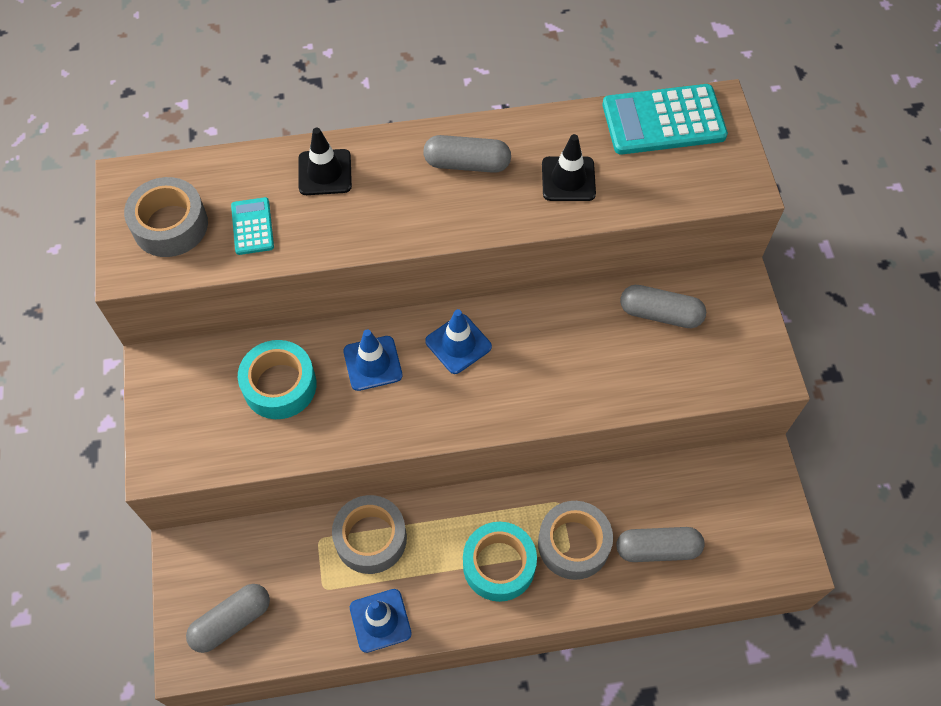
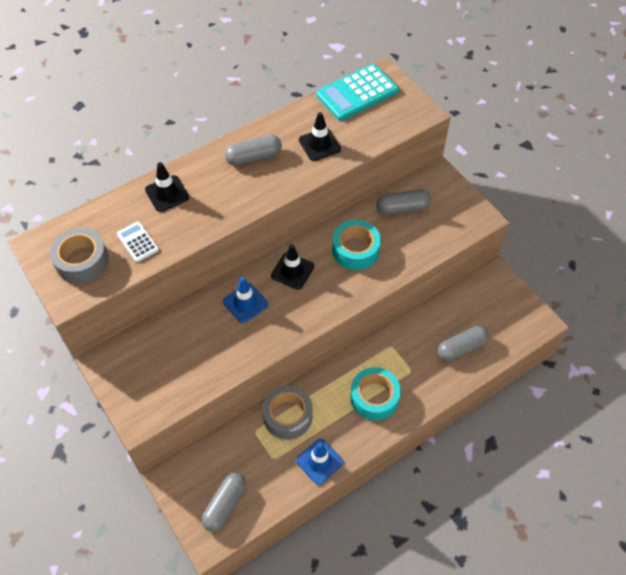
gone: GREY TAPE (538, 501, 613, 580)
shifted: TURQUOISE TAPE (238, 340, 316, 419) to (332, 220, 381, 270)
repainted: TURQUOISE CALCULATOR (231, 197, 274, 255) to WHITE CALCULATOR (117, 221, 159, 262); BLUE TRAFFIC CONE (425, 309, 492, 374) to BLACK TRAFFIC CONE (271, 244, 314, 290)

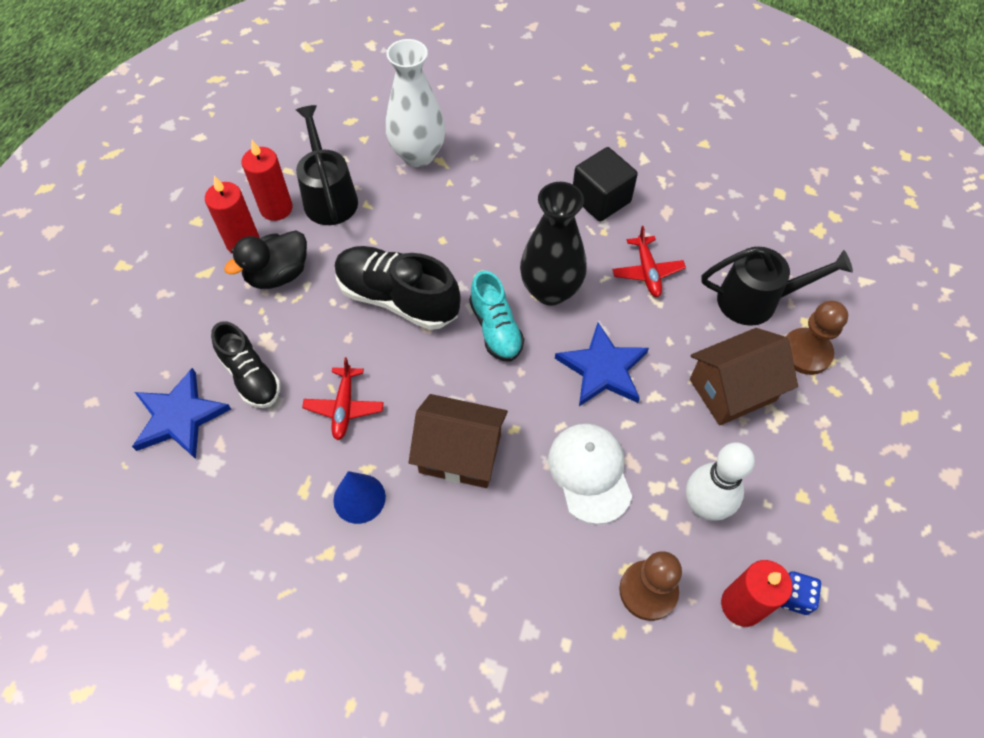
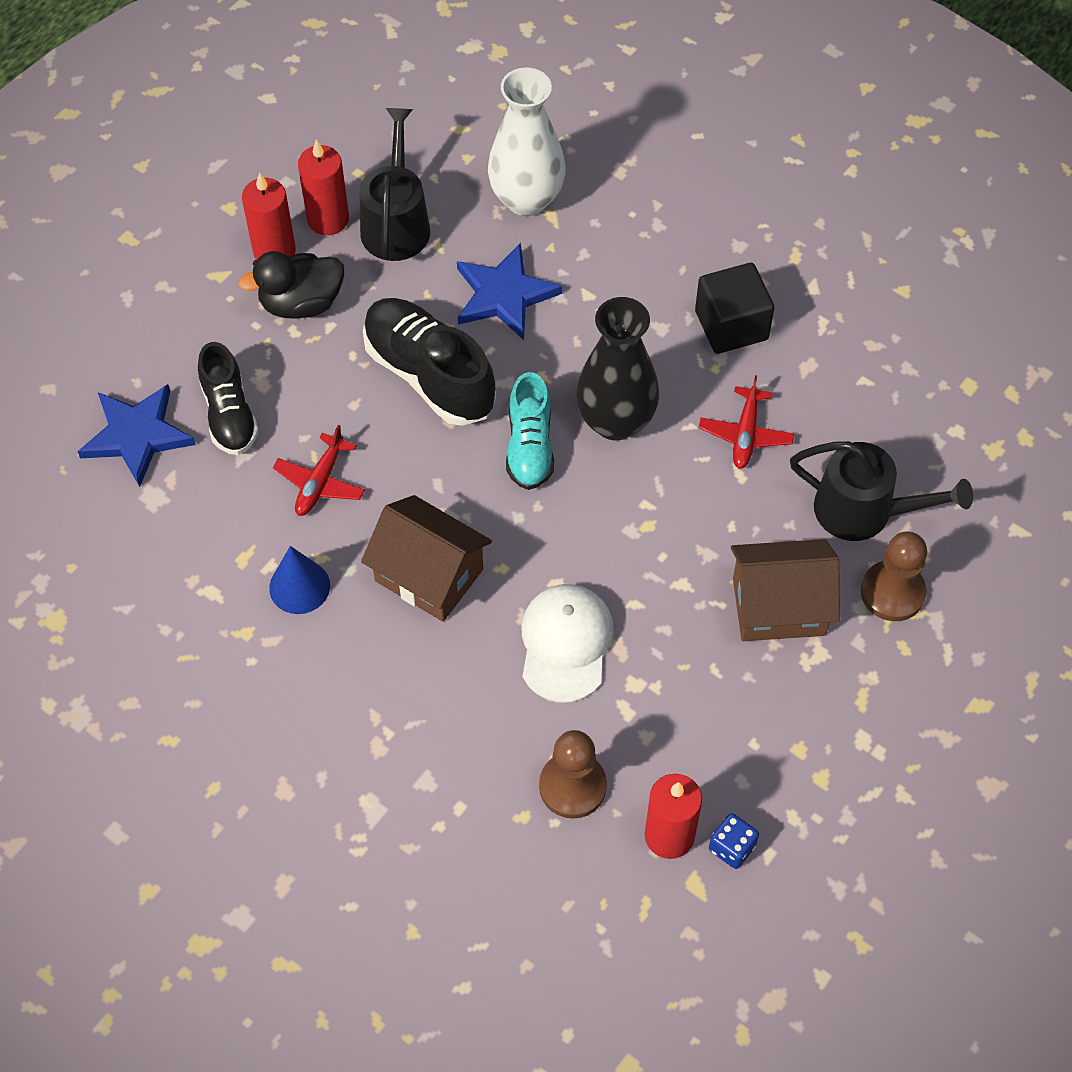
gone: WHITE BOWLING PIN (686, 442, 755, 521)
shifted: BLUE STAR (555, 322, 649, 406) to (457, 243, 562, 340)

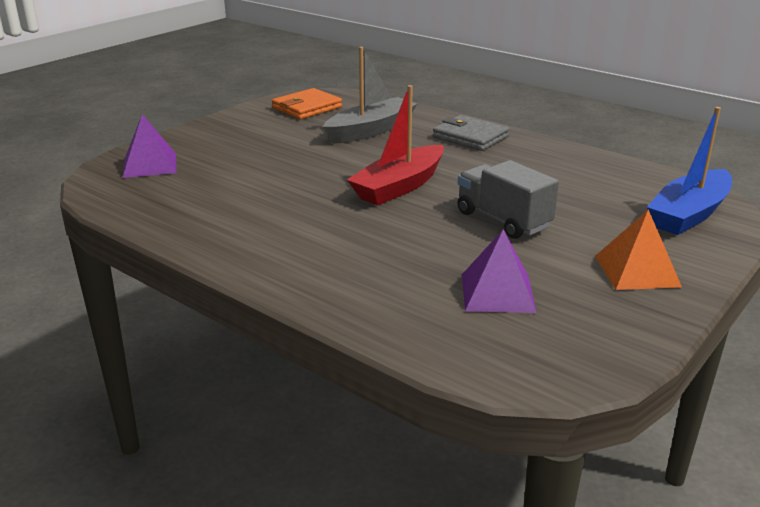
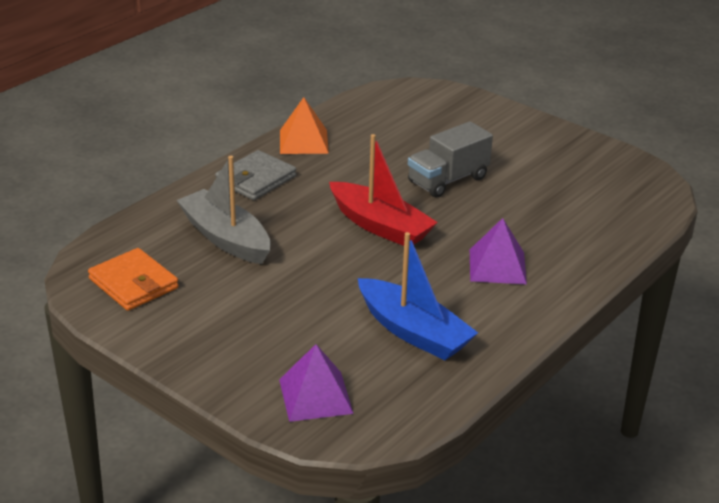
shifted: PURPLE PYRAMID (462, 229, 537, 313) to (470, 218, 527, 284); ORANGE PYRAMID (595, 209, 682, 290) to (280, 97, 329, 154); BLUE BOAT (647, 107, 732, 235) to (358, 232, 478, 360)

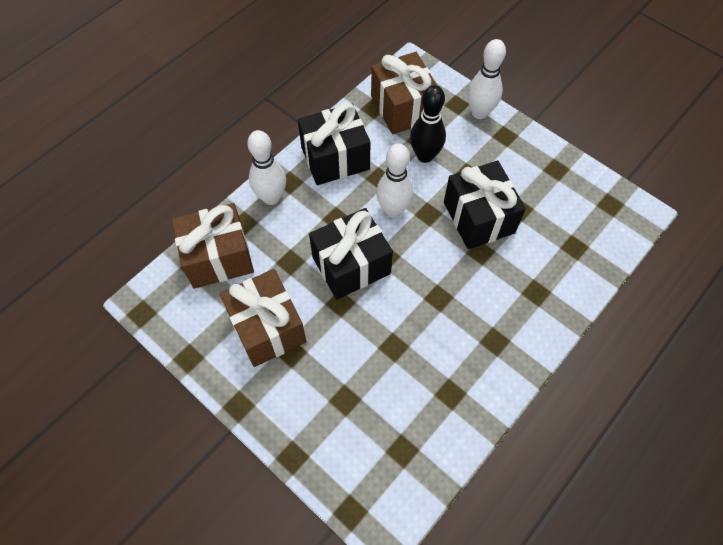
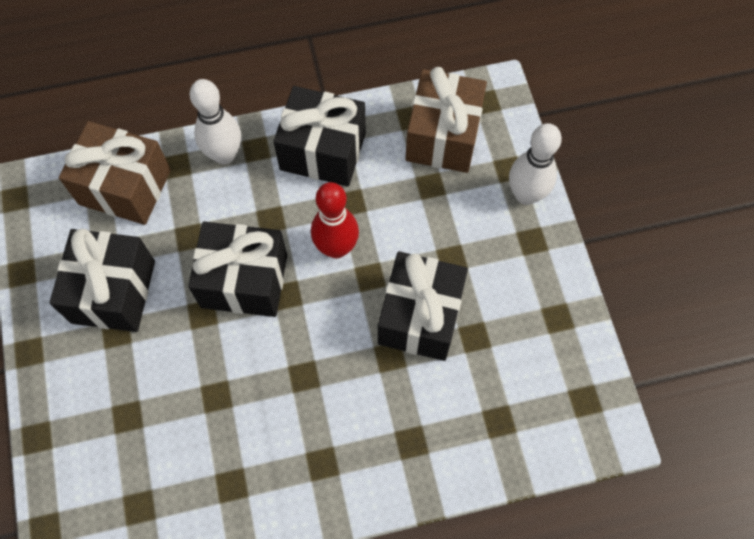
gone: BLACK BOWLING PIN (410, 85, 446, 163)
repainted: BROWN GIFT (220, 269, 306, 367) to BLACK GIFT (49, 229, 155, 332); WHITE BOWLING PIN (376, 143, 414, 217) to RED BOWLING PIN (311, 182, 359, 259)

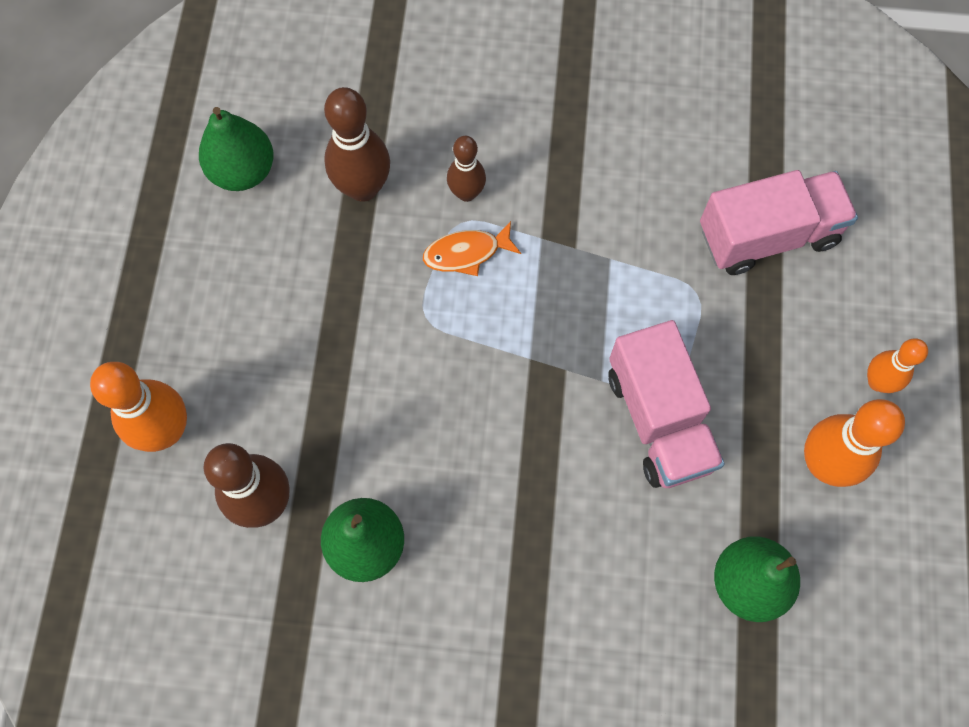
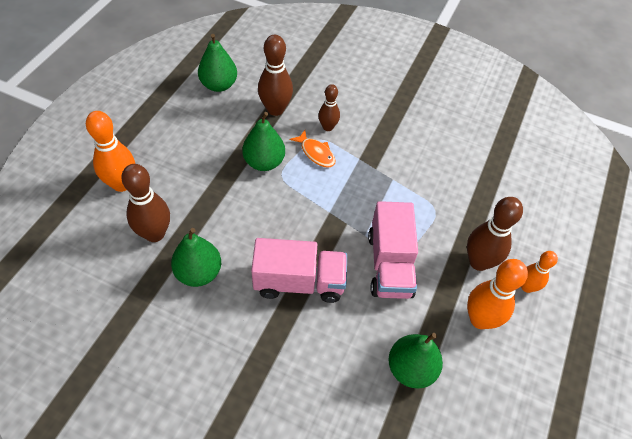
new: GREEN PEAR (242, 112, 285, 171); BROWN BOWLING PIN (467, 197, 523, 271)
shifted: PINK TRUCK (700, 170, 858, 275) to (251, 238, 347, 303)
rotated: ORANGE FISH (423, 221, 521, 276) = (290, 130, 336, 167) 135 degrees counterclockwise

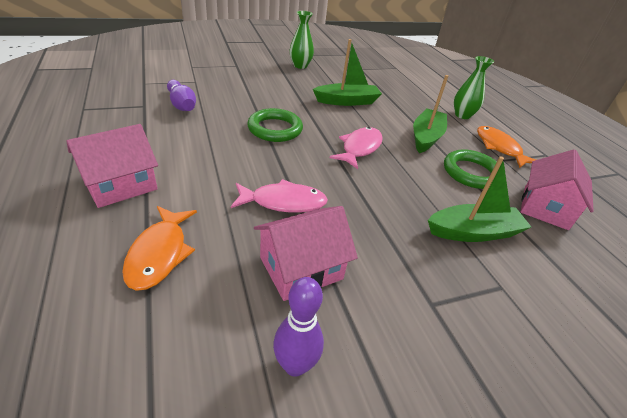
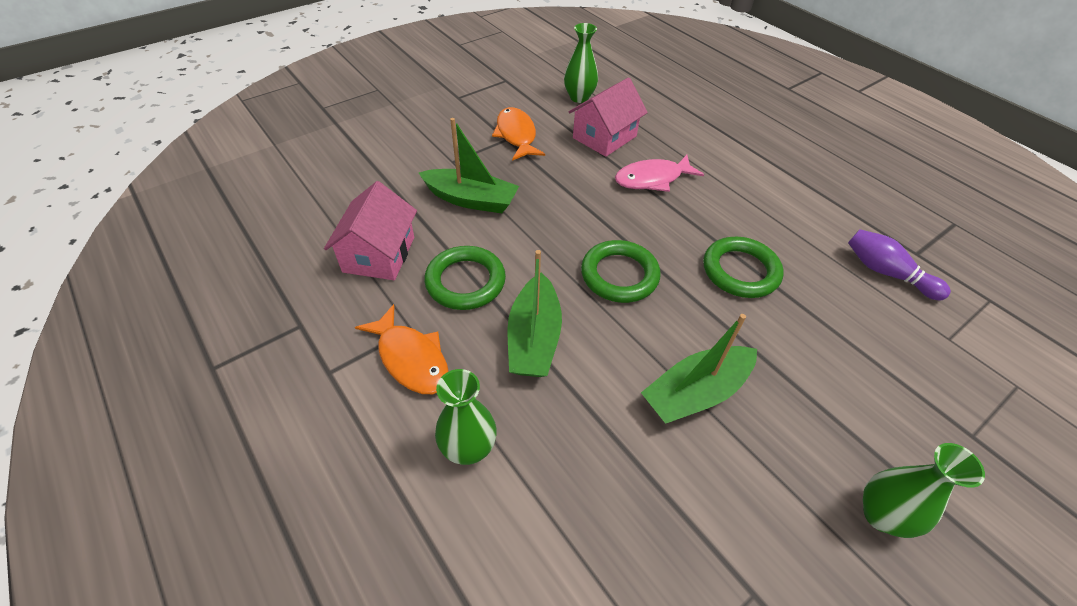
gone: PINK HOUSE (66, 124, 158, 208)
shifted: ORANGE FISH (122, 206, 197, 291) to (492, 107, 545, 161)
swapped: PURPLE BOWLING PIN (273, 277, 324, 377) to GREEN VASE (564, 23, 598, 103); PINK FISH (330, 127, 383, 169) to GREEN RING (581, 240, 661, 303)
rotated: GREEN BOAT (428, 156, 531, 242) = (419, 118, 519, 213) 135 degrees counterclockwise

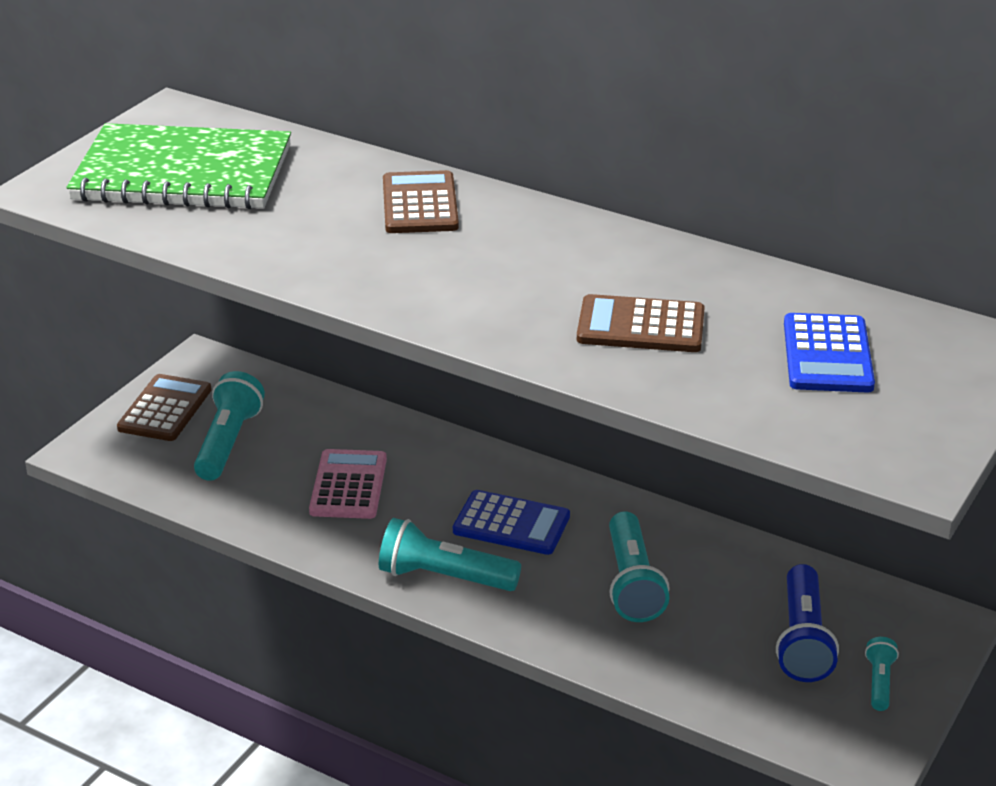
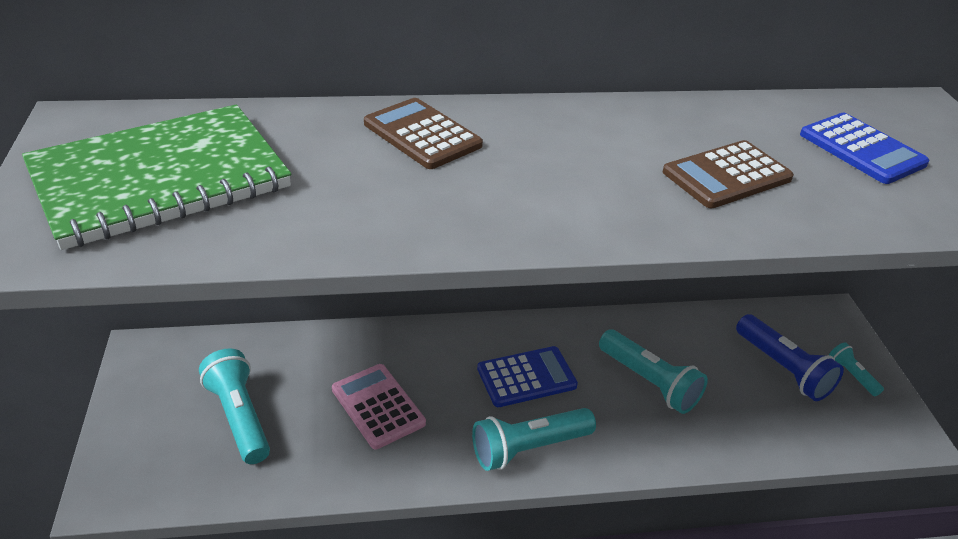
gone: BROWN CALCULATOR (117, 374, 212, 441)

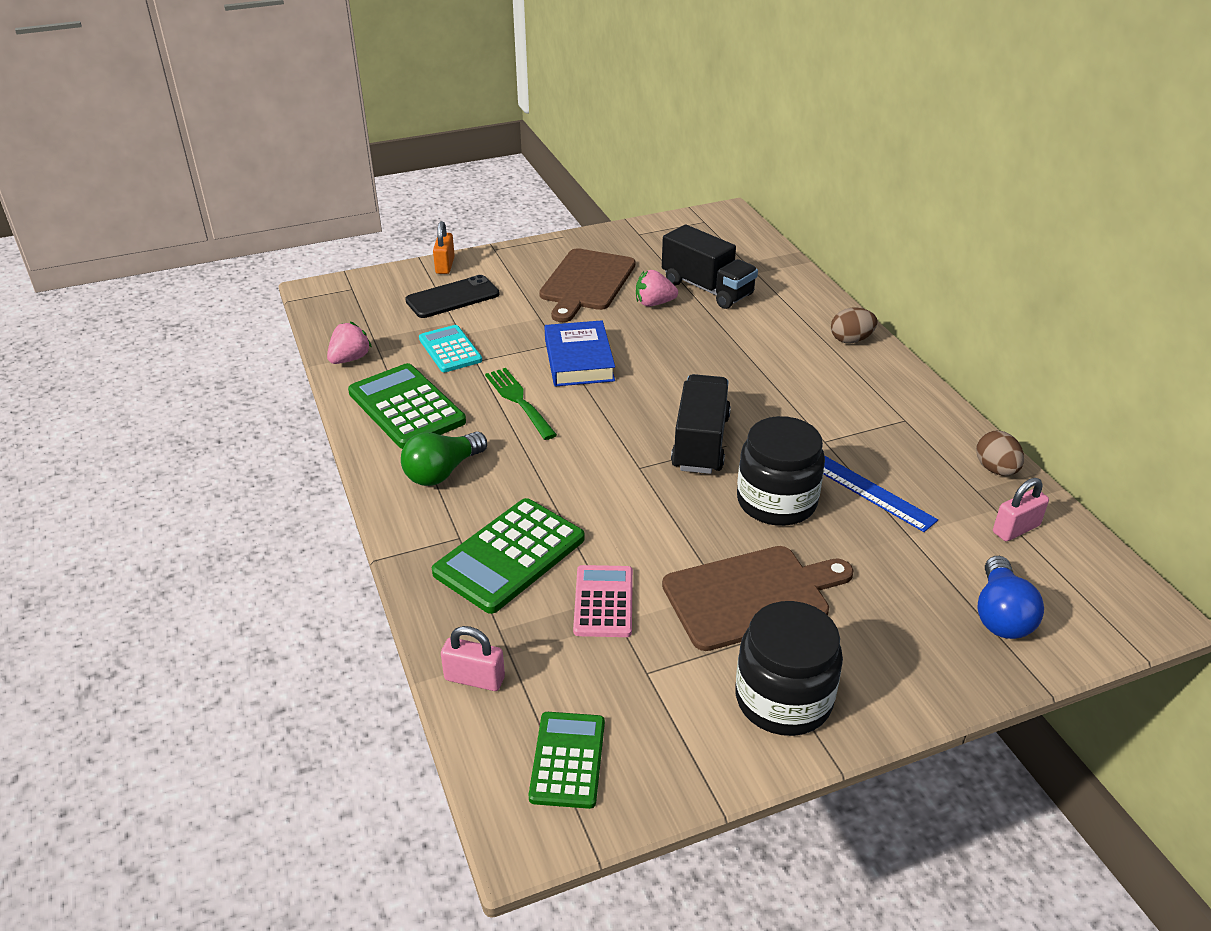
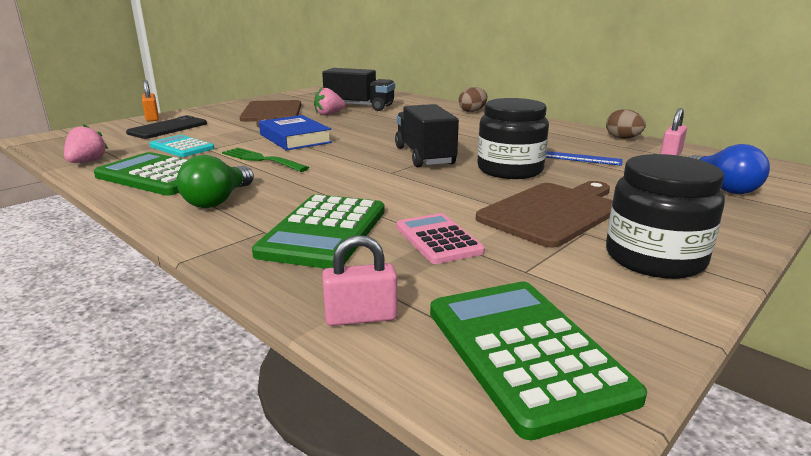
scaled: GREEN CALCULATOR (528, 712, 605, 809) = (430, 282, 647, 440) x1.58

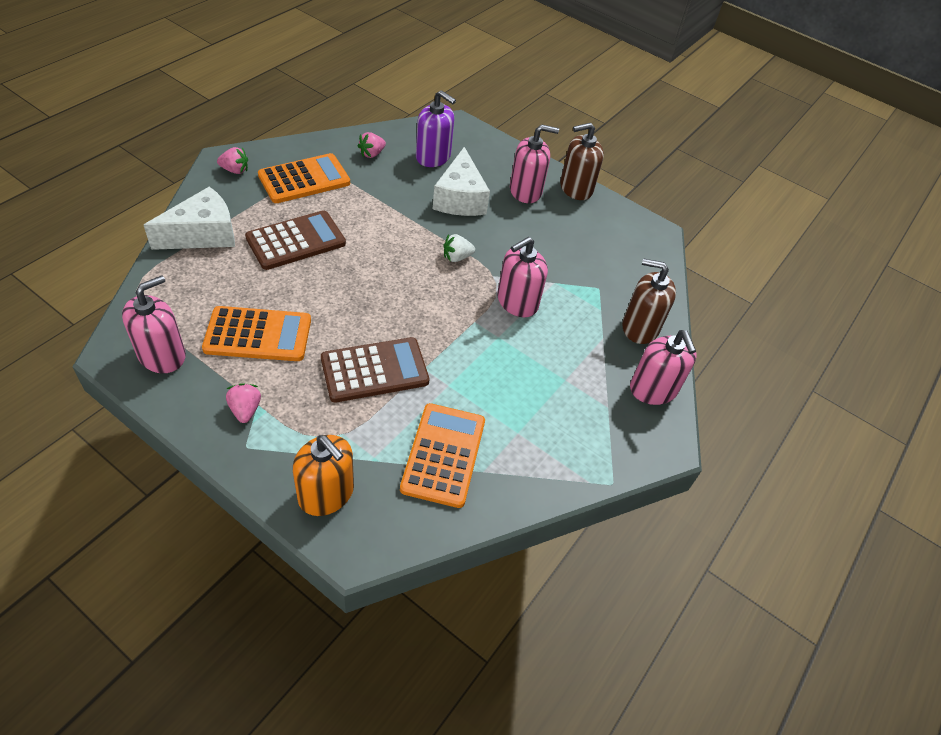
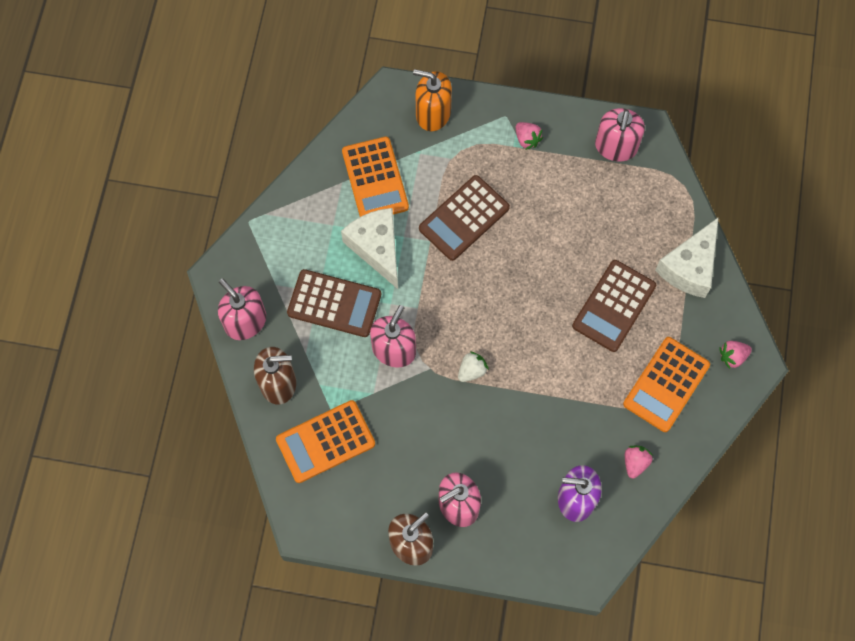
new: BROWN CALCULATOR (287, 269, 381, 337)
shifted: ORANGE CALCULATOR (202, 306, 311, 361) to (276, 400, 375, 483); WHITE CHEESE (433, 147, 490, 216) to (341, 208, 398, 289)

